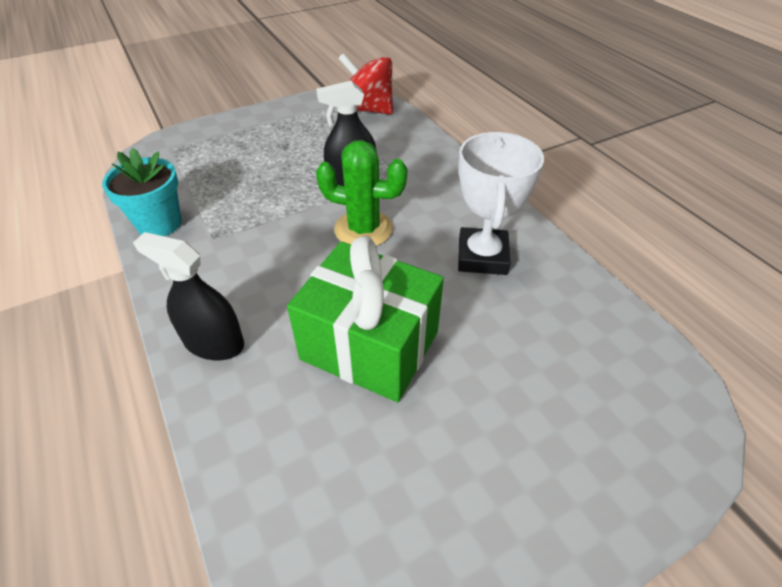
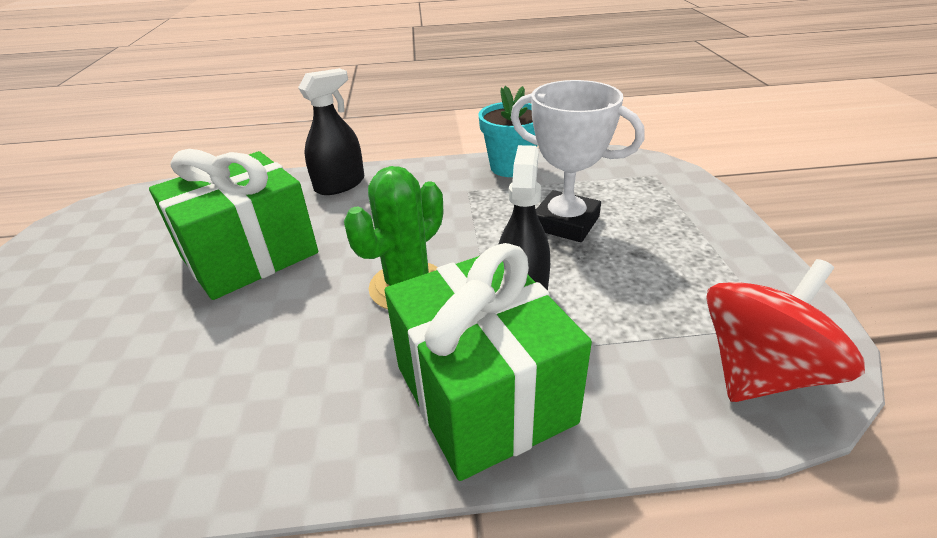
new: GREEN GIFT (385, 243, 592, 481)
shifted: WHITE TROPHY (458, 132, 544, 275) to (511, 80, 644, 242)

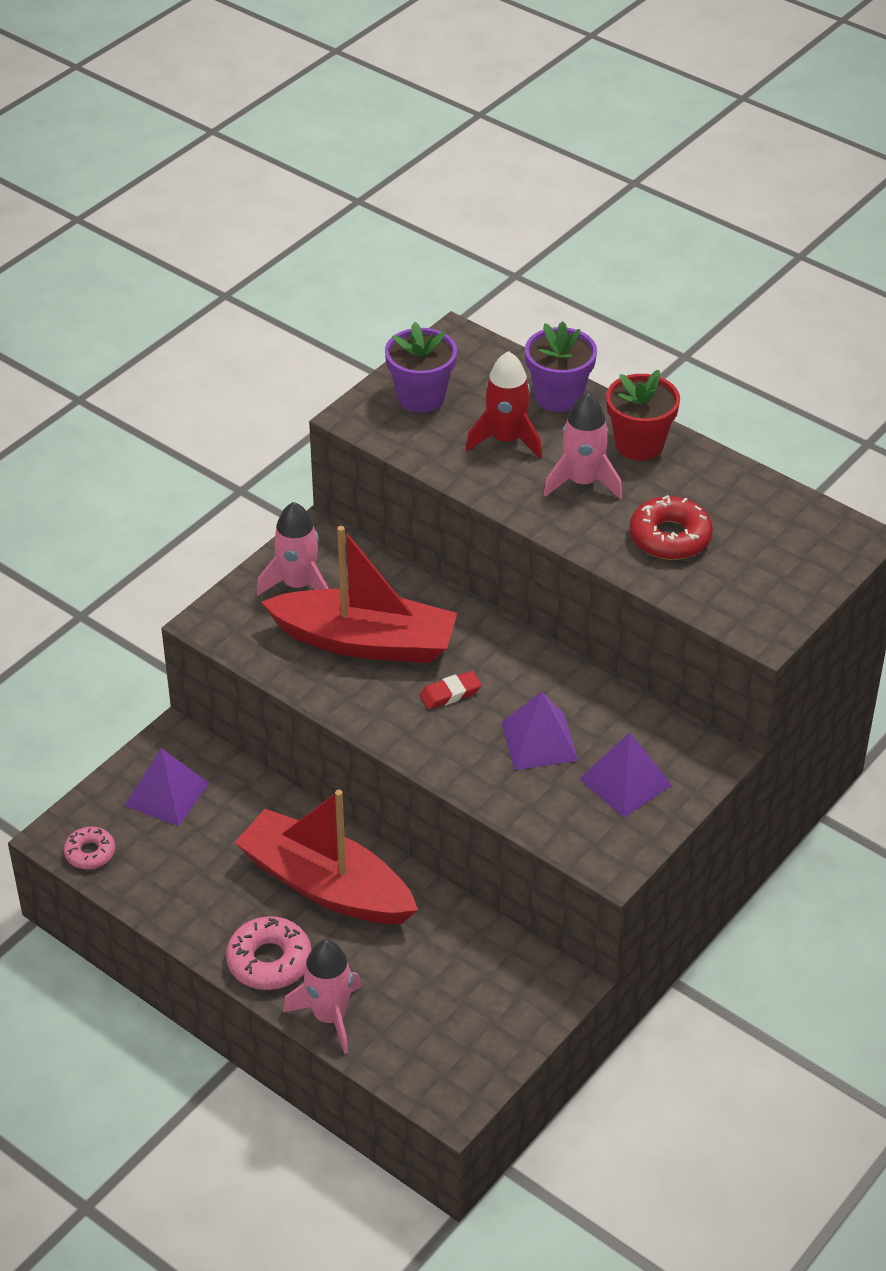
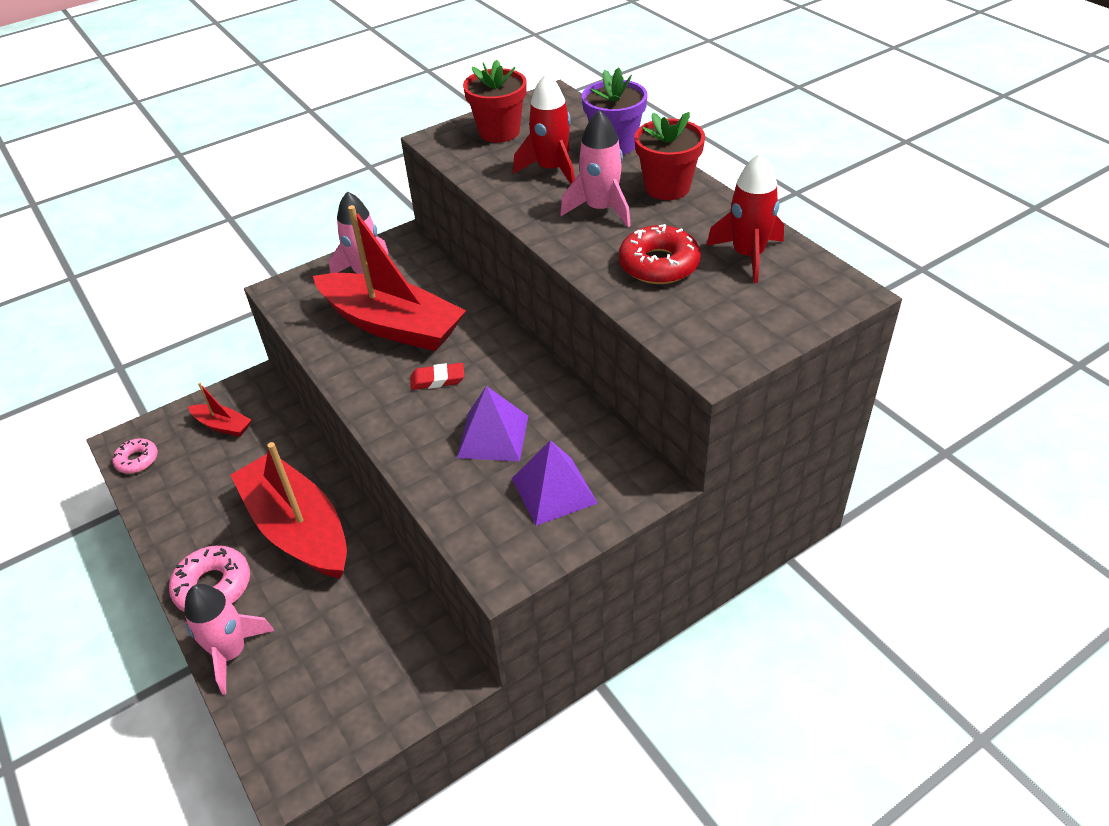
new: RED ROCKET (706, 153, 784, 283)
swapped: PURPLE PYRAMID (125, 748, 209, 826) to RED BOAT (188, 383, 251, 437)
repainted: PURPLE FLOWER POT (385, 322, 457, 413) to RED FLOWER POT (463, 60, 527, 143)

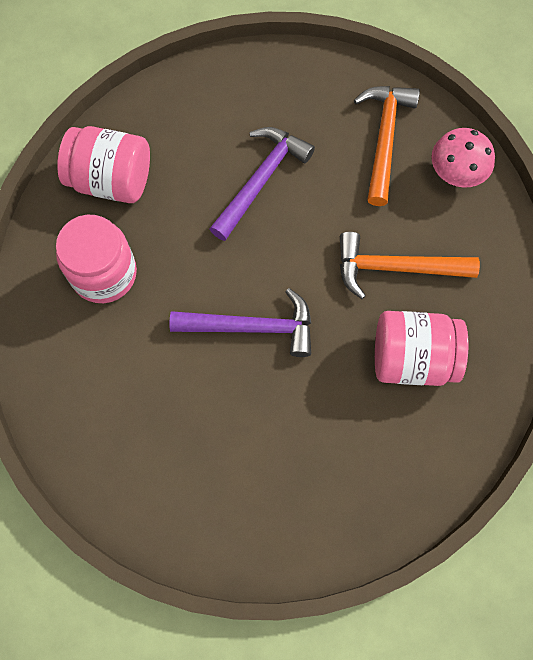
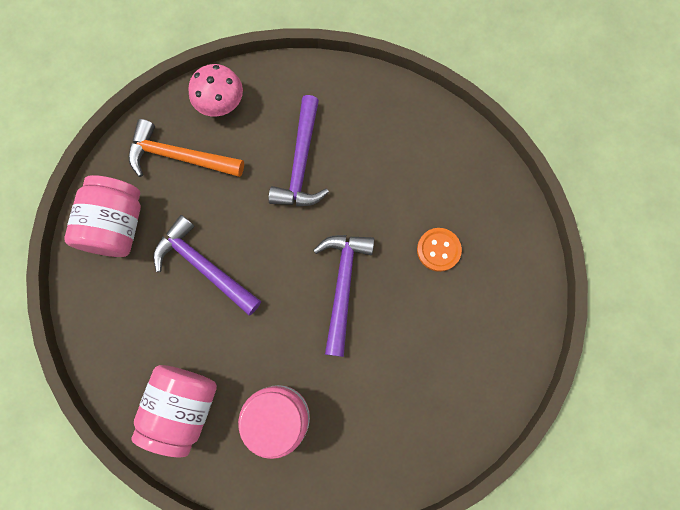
new: ORANGE BUTTON (417, 228, 462, 272)
shifted: PINK JAR (375, 311, 469, 386) to (64, 175, 141, 257)
repainted: ORANGE HAMMER (340, 232, 480, 299) to PURPLE HAMMER (268, 95, 329, 206)

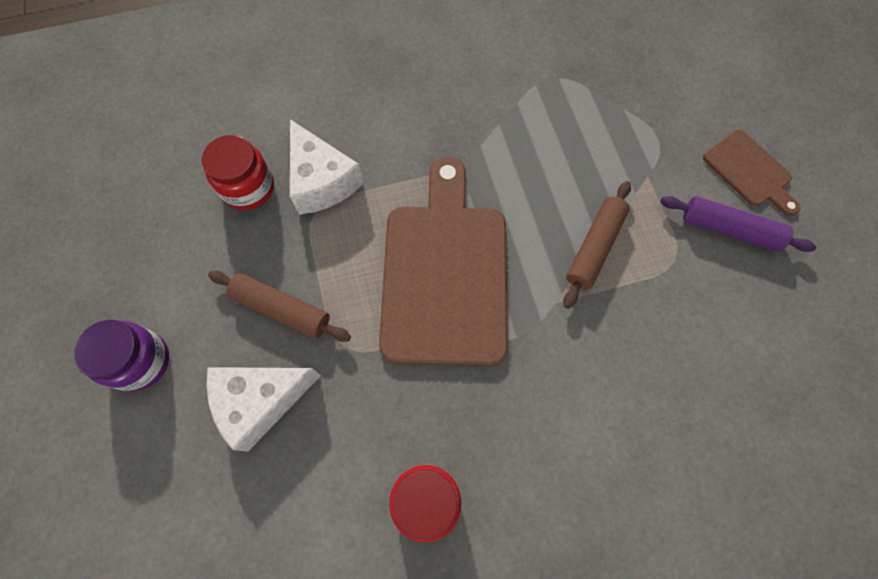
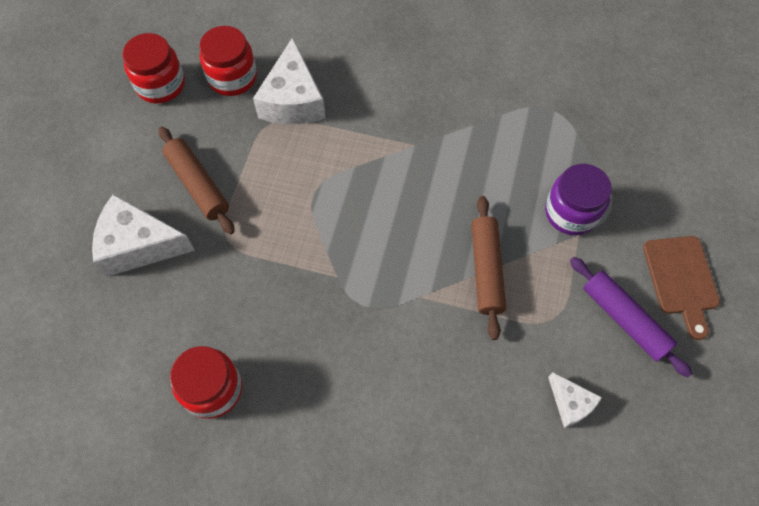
gone: BROWN CUTTING BOARD (379, 157, 508, 366)
new: RED JAR (122, 33, 185, 104); WHITE CHEESE (548, 372, 602, 428)
shifted: PURPLE JAR (74, 320, 169, 392) to (545, 164, 612, 235)
rotated: BROWN ROLLING PIN (563, 181, 631, 309) = (472, 196, 506, 340) 60 degrees counterclockwise

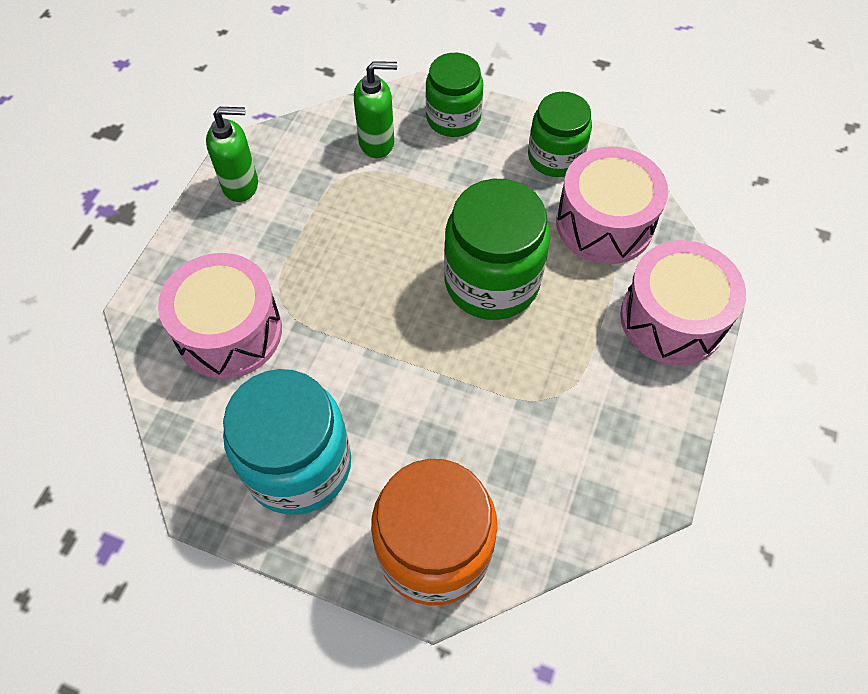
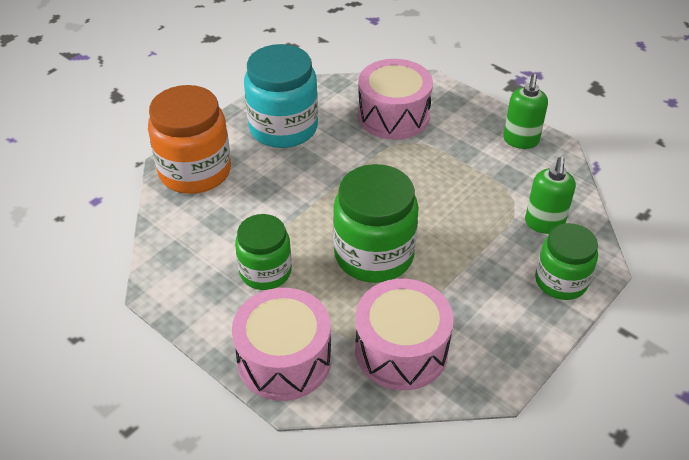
shifted: GREEN JAR (528, 92, 592, 177) to (235, 214, 292, 290)

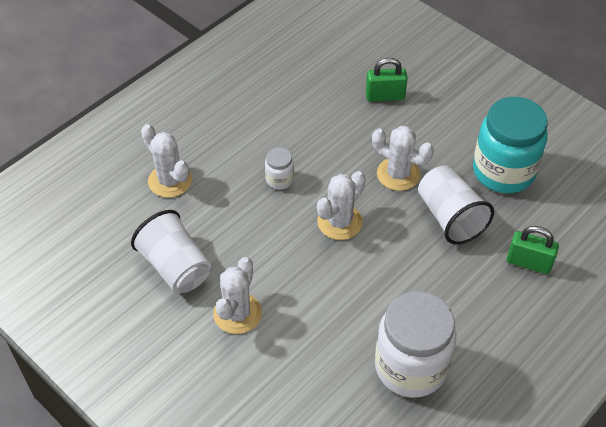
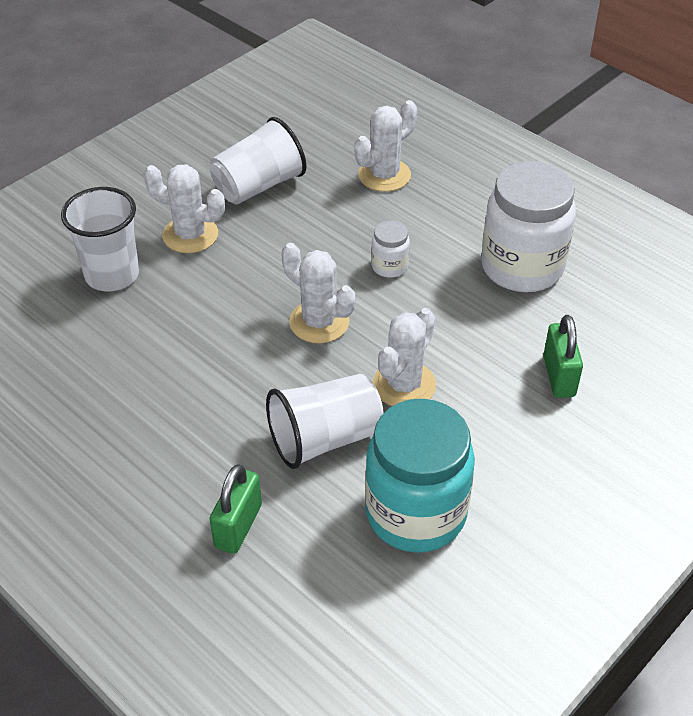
new: WHITE CUP (61, 187, 139, 291)
shifted: WHITE JAR (375, 291, 456, 398) to (481, 161, 576, 292)

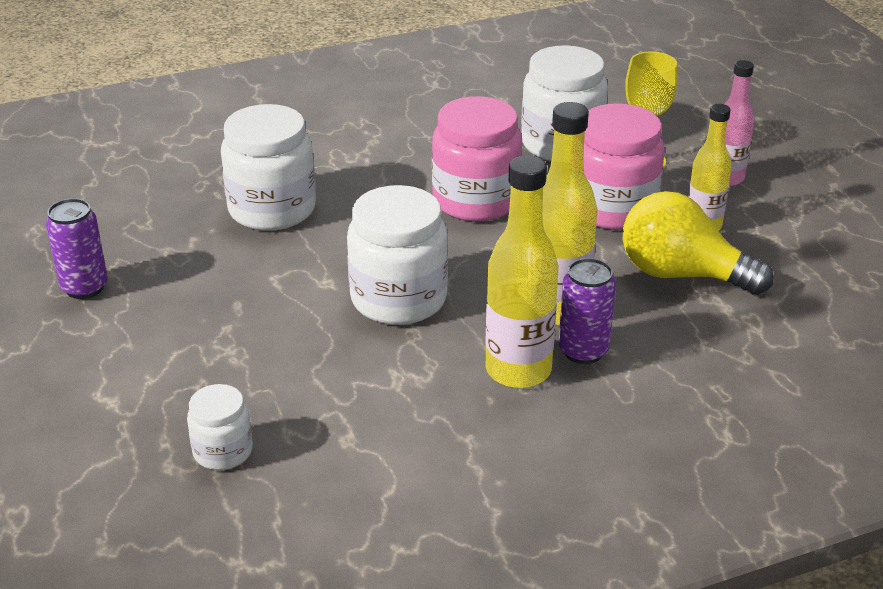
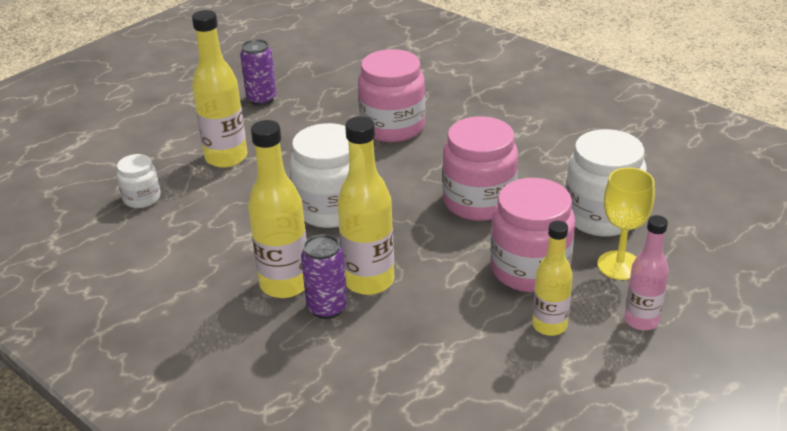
gone: YELLOW LIGHT BULB (623, 191, 774, 295)
new: YELLOW BOTTLE (192, 10, 248, 168)
repainted: WHITE JAR (221, 104, 316, 231) to PINK JAR (358, 49, 425, 142)

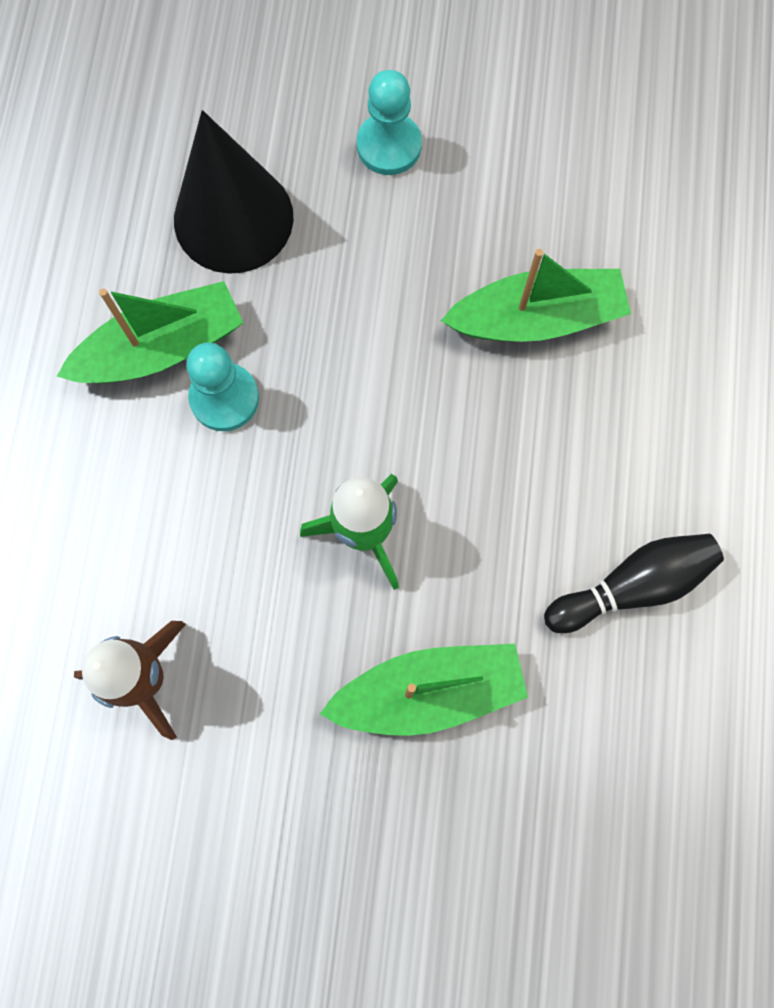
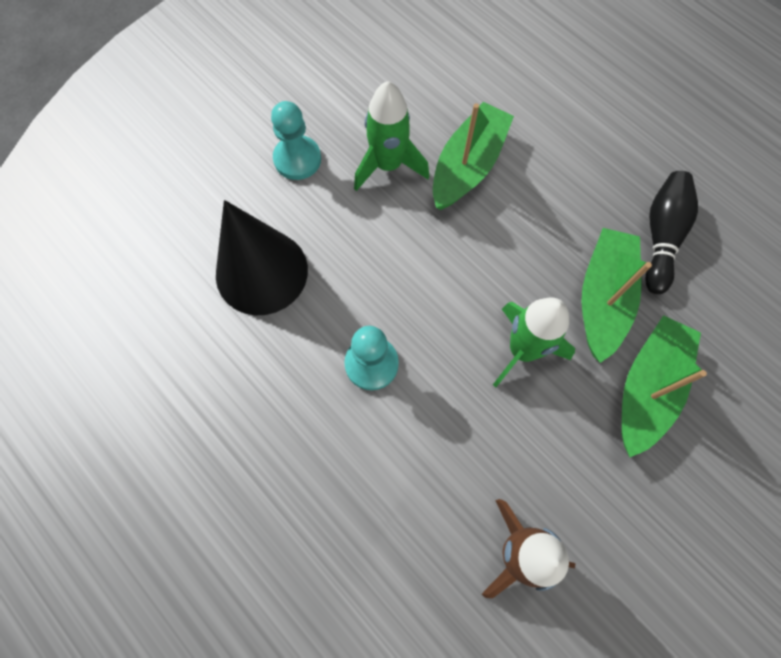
new: GREEN ROCKET (354, 81, 429, 191)
shifted: GREEN BOAT (56, 281, 243, 383) to (582, 228, 652, 363)

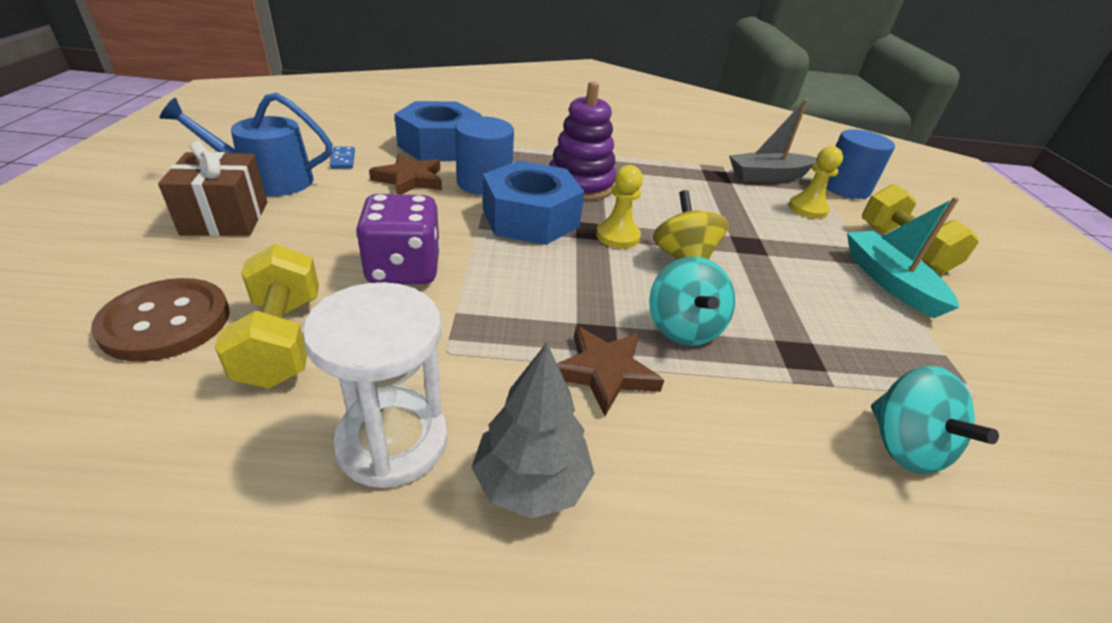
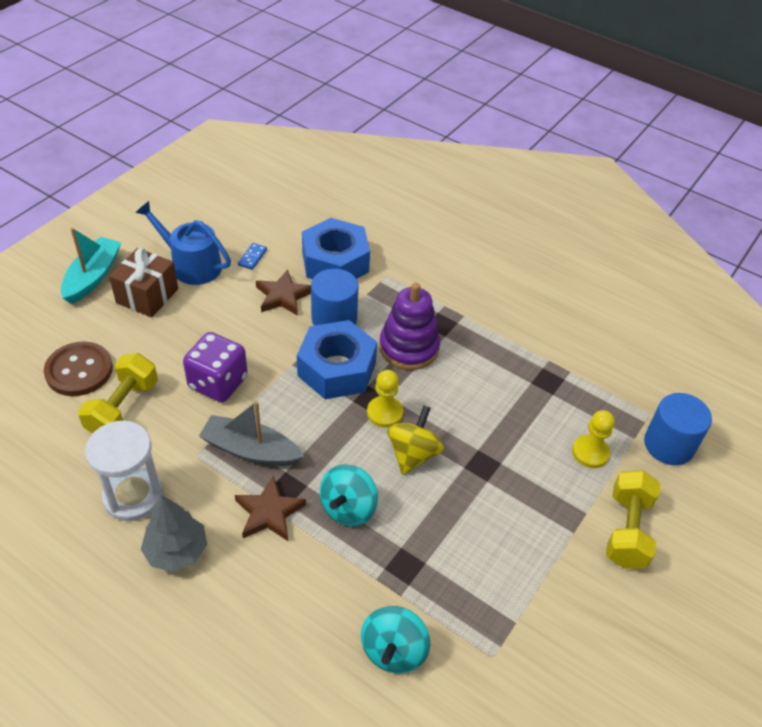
shifted: GREY BOAT (729, 99, 817, 182) to (199, 401, 304, 466); TURQUOISE BOAT (847, 197, 959, 318) to (61, 228, 121, 304)

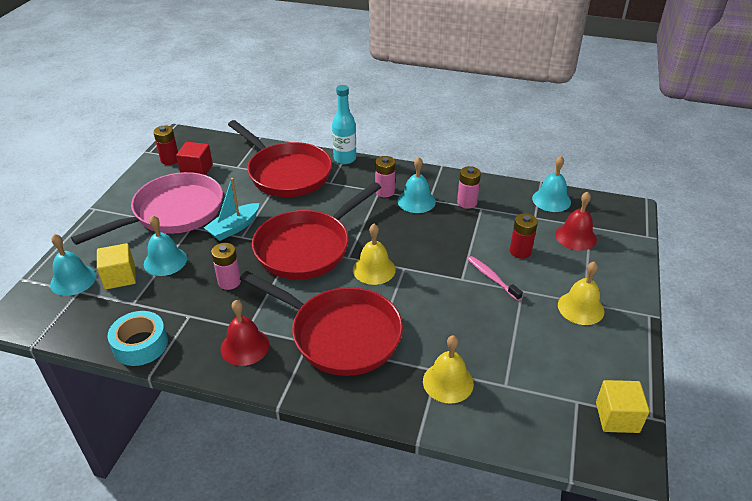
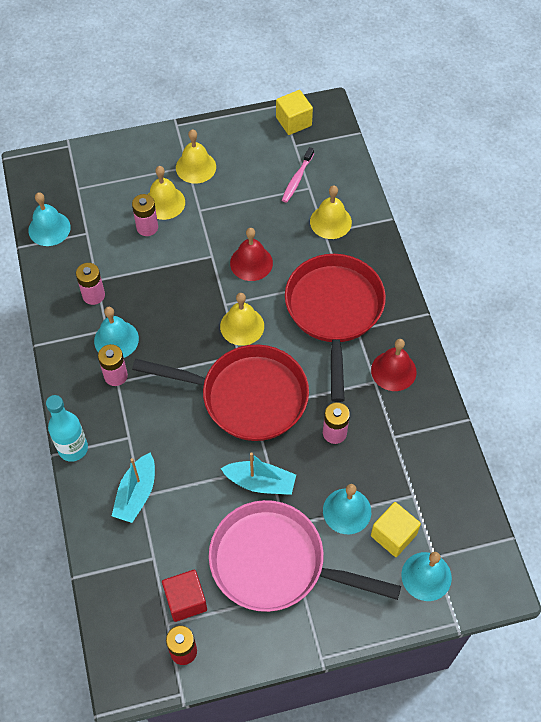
gone: TURQUOISE TAPE (107, 311, 168, 366)
new: YELLOW BELL (147, 166, 185, 220)
shifted: PINK TOOTHBRUSH (468, 256, 523, 301) to (282, 147, 314, 203); RED BELL (555, 191, 597, 251) to (230, 228, 273, 281)
swapped: RED PAN (228, 120, 332, 197) to TURQUOISE BOAT (112, 452, 155, 523)
repainted: RED BATTERY (510, 213, 538, 259) to PINK BATTERY (132, 194, 158, 236)

